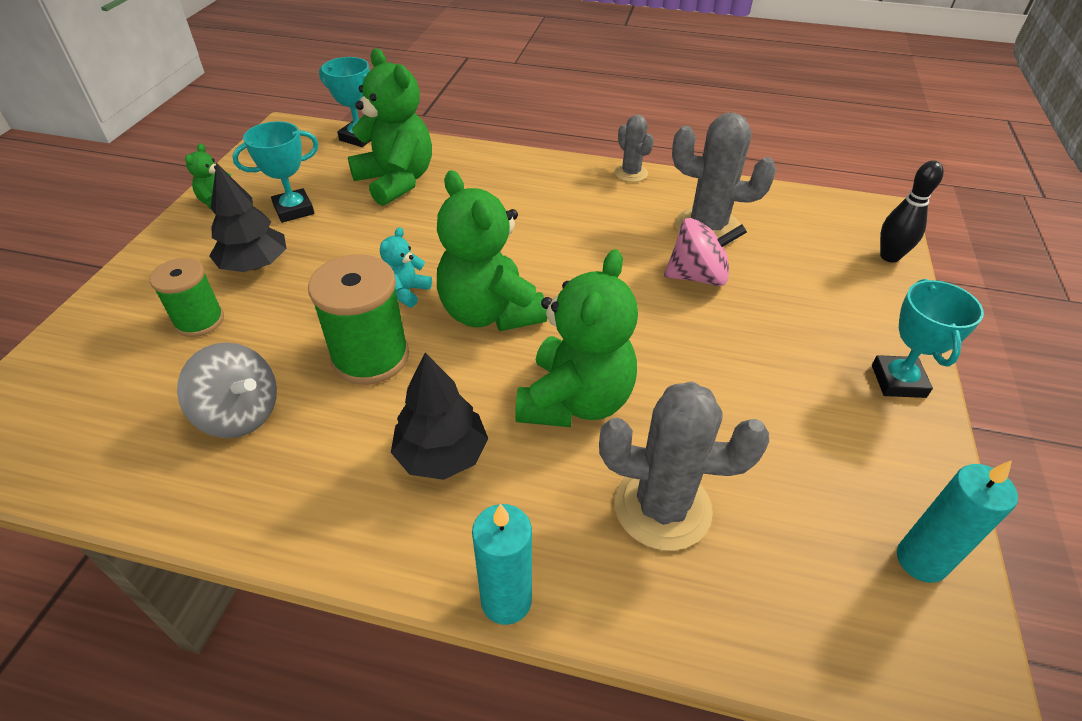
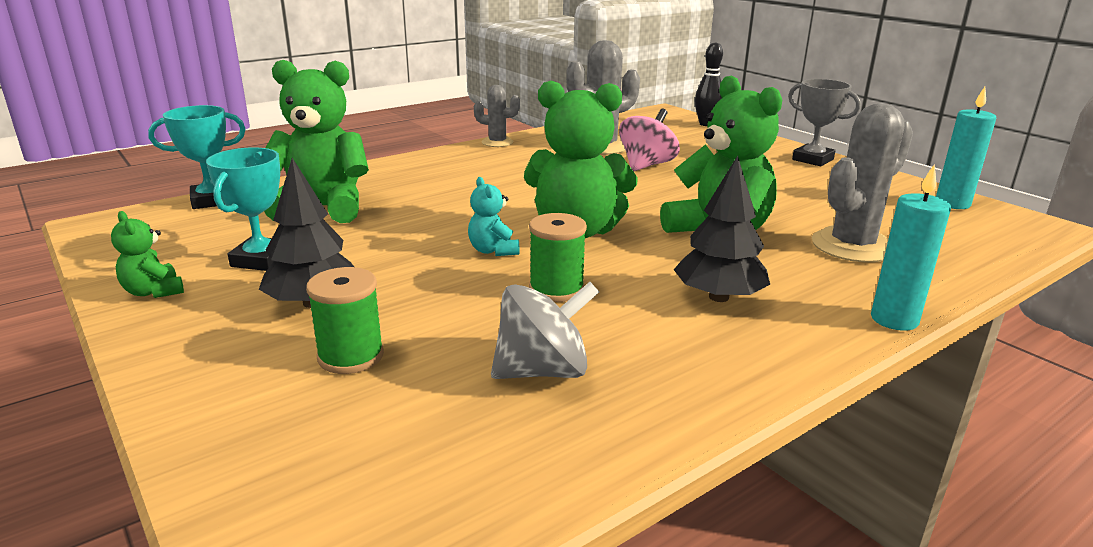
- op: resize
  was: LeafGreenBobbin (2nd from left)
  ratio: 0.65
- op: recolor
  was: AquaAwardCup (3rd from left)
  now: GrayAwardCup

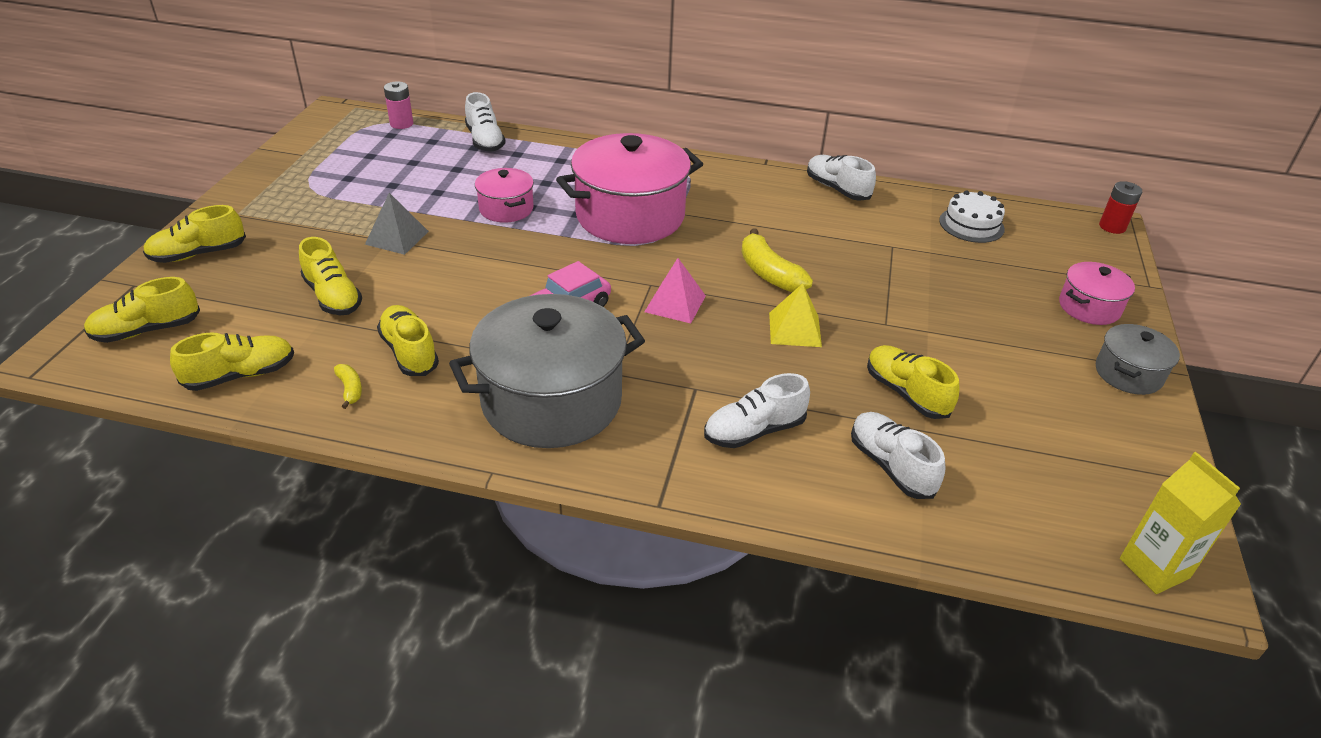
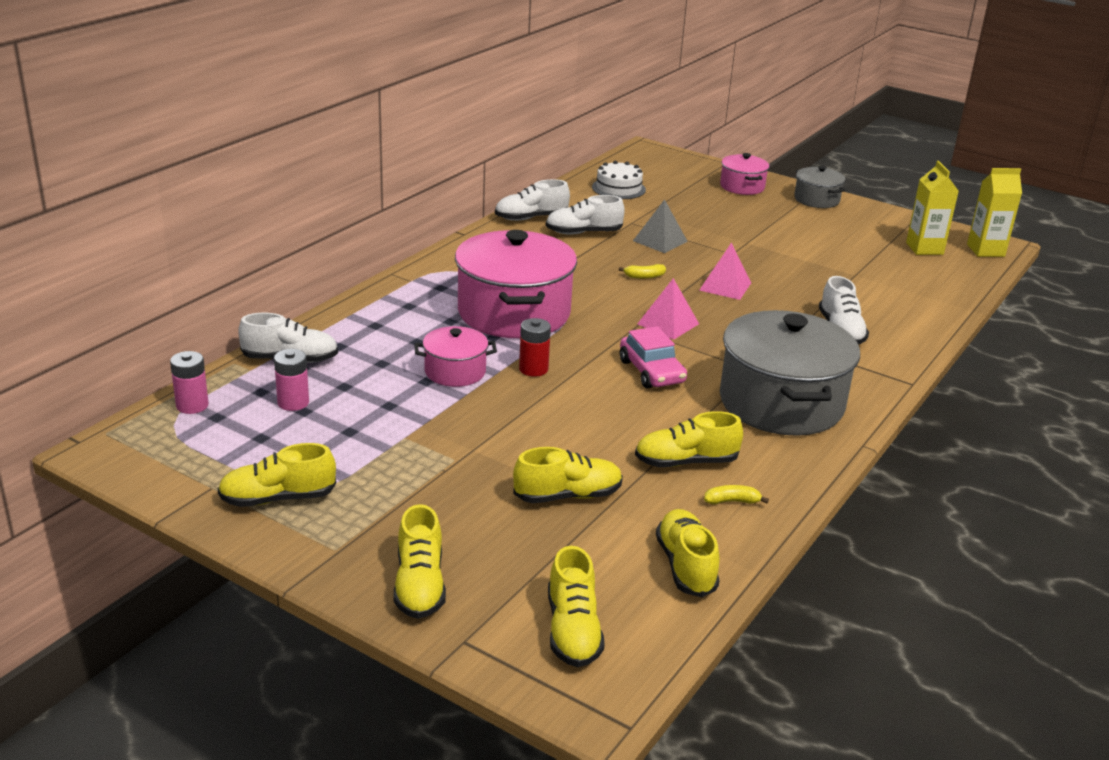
- op: move
  was: GraySolidPyramid
- op: resize
  was: GoldenToyBanana (2nd from left in the first image)
  ratio: 0.51
- op: recolor
  was: GoldenSolidPyramid
  now: RosySolidPyramid (2nd from left)
- op: move
  was: PureWhiteShoe (4th from left in the first image)
  now: PureWhiteShoe (3rd from left)
- op: move
  was: GoldenShoe (6th from left in the first image)
  now: GoldenShoe (1st from left)
- op: move
  was: RedBattery
- op: insert
  now: RosyBattery (2nd from left)
- op: insert
  now: GoldenCarton (1st from left)

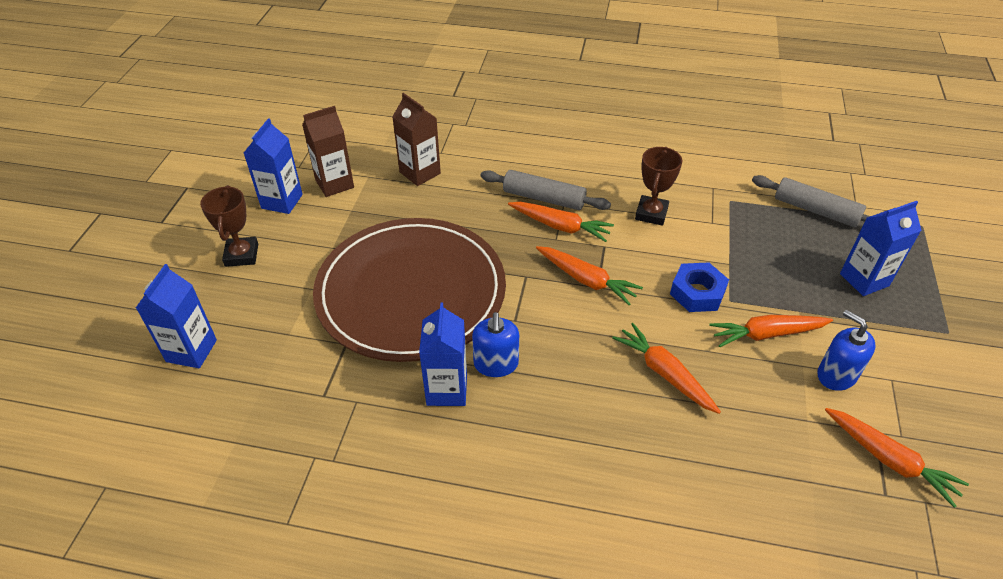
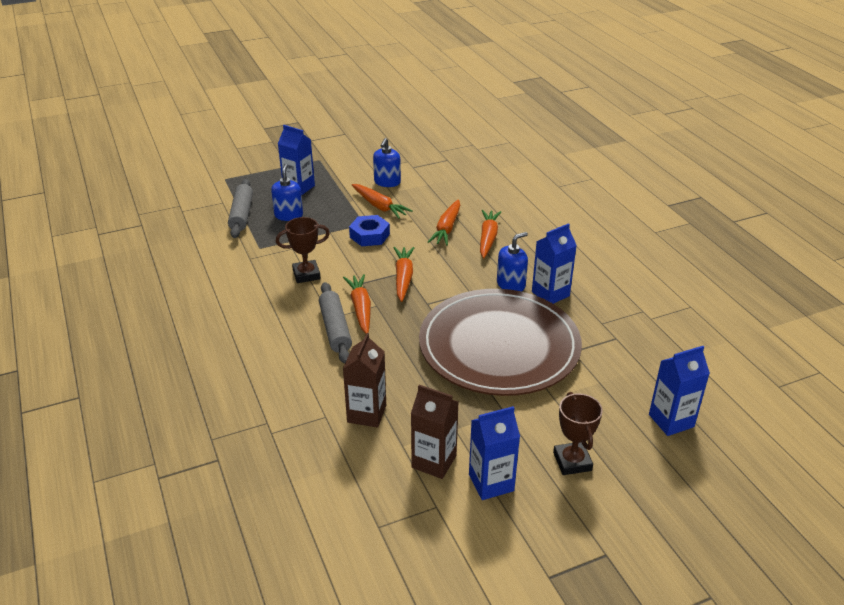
- op: rotate
  was: RussetAwardCup (1st from left in the first image)
  clockwise: -60
- op: move
  was: BrightOrangeCarrot (5th from left)
- op: insert
  now: CobaltSoapPump (1st from left)

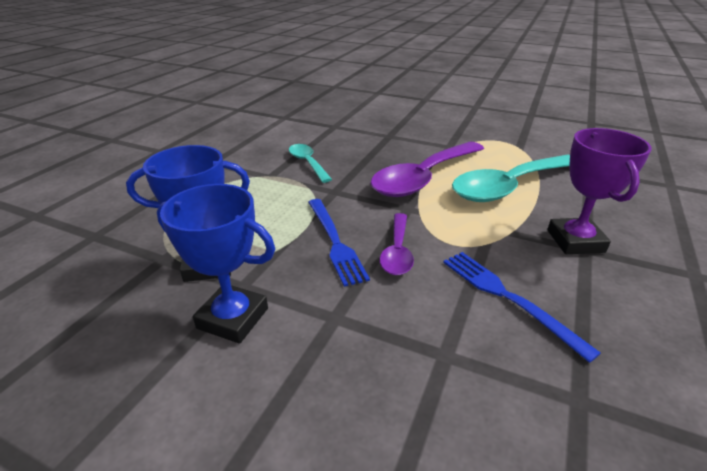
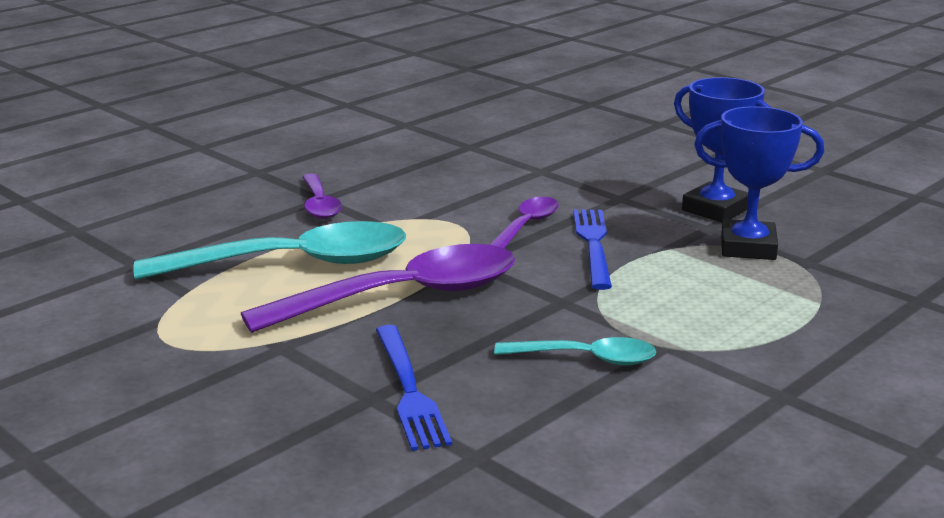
- op: rotate
  was: AquaSpoon (1st from left in the first image)
  clockwise: -75
- op: move
  was: CobaltDinnerFork (2nd from left in the first image)
  now: CobaltDinnerFork (1st from left)
- op: replace
  was: VioletAwardCup
  now: VioletSpoon (1st from left)

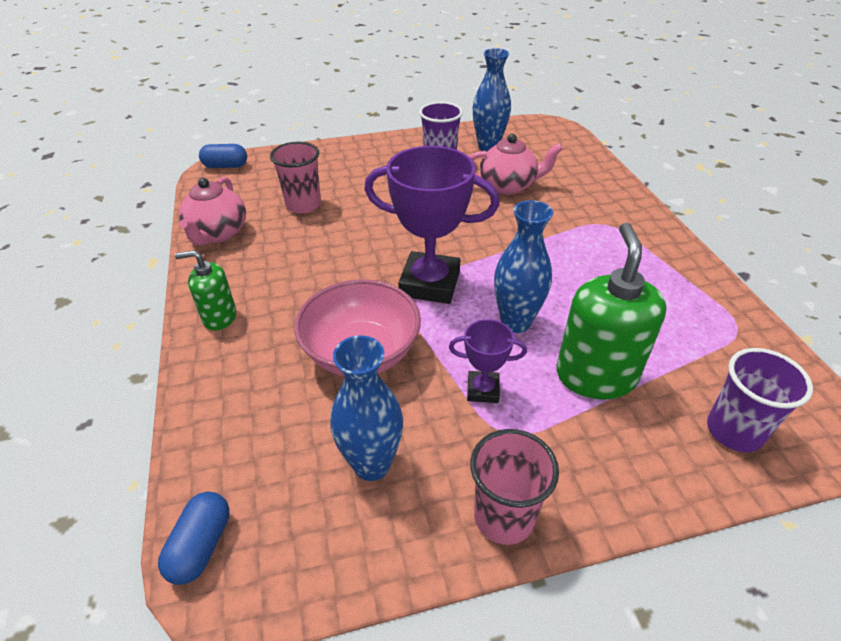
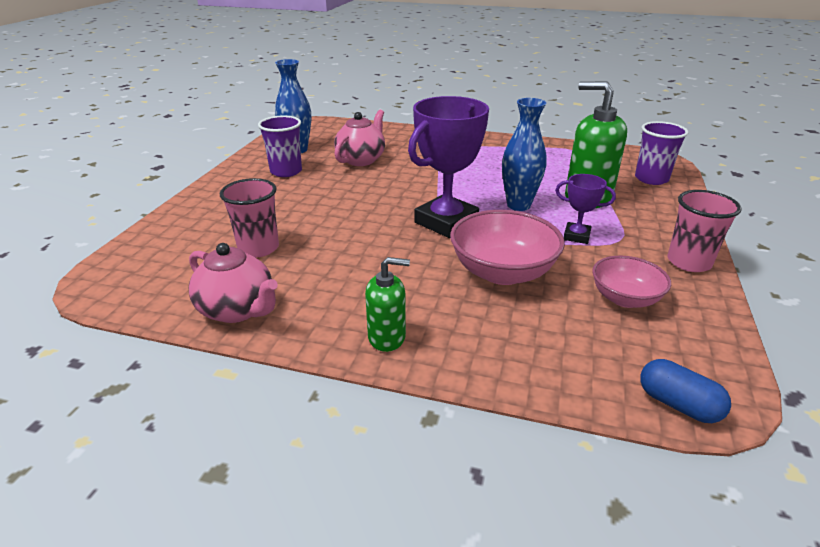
- op: rotate
  was: LeafGreenSoapPump (1st from left)
  clockwise: -120
- op: delete
  was: CobaltPill (2nd from left)
- op: replace
  was: CobaltFlowerVase (1st from left)
  now: RosyServingBowl (2nd from left)
- op: rotate
  was: VioletAwardCup (2nd from left)
  clockwise: 75

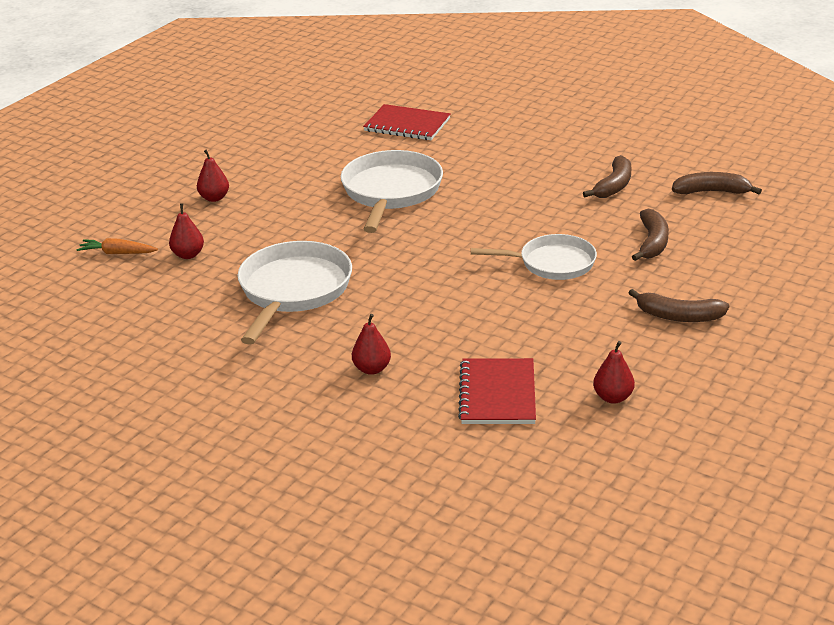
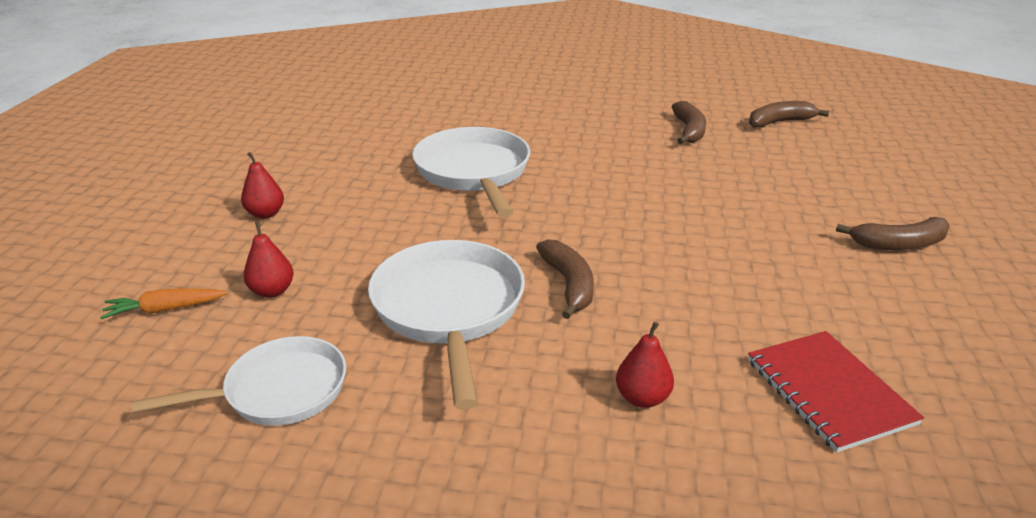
- op: delete
  was: RedExerciseBook (1st from left)
- op: move
  was: PureWhitePan (3rd from left in the first image)
  now: PureWhitePan (1st from left)
- op: delete
  was: RedPear (4th from left)
- op: move
  was: RussetToyBanana (2nd from left in the first image)
  now: RussetToyBanana (1st from left)

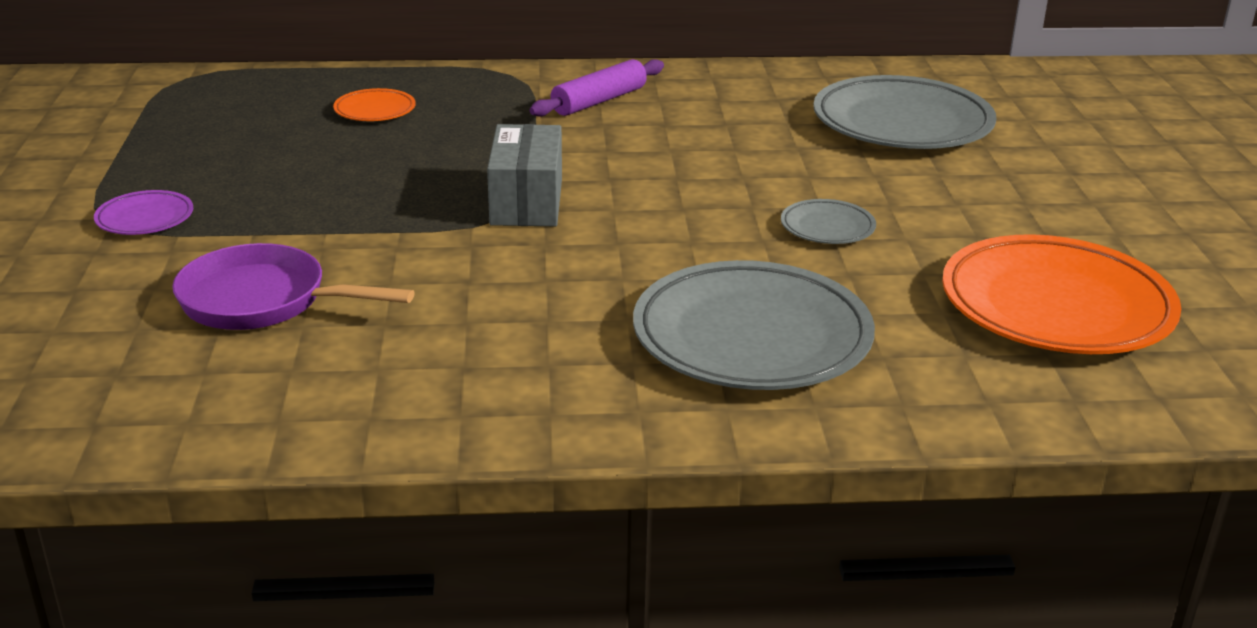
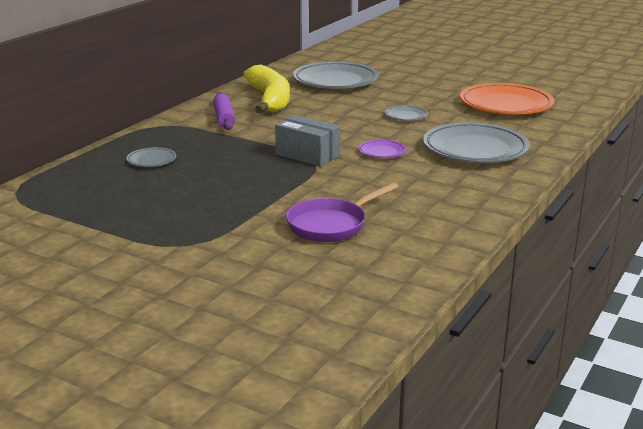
- op: move
  was: VioletDinnerPlate
- op: recolor
  was: BrightOrangeDinnerPlate (1st from left)
  now: GrayDinnerPlate (1st from left)
- op: insert
  now: GoldenToyBanana

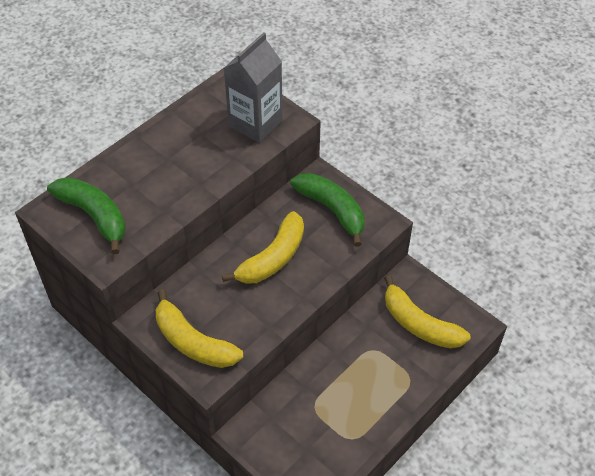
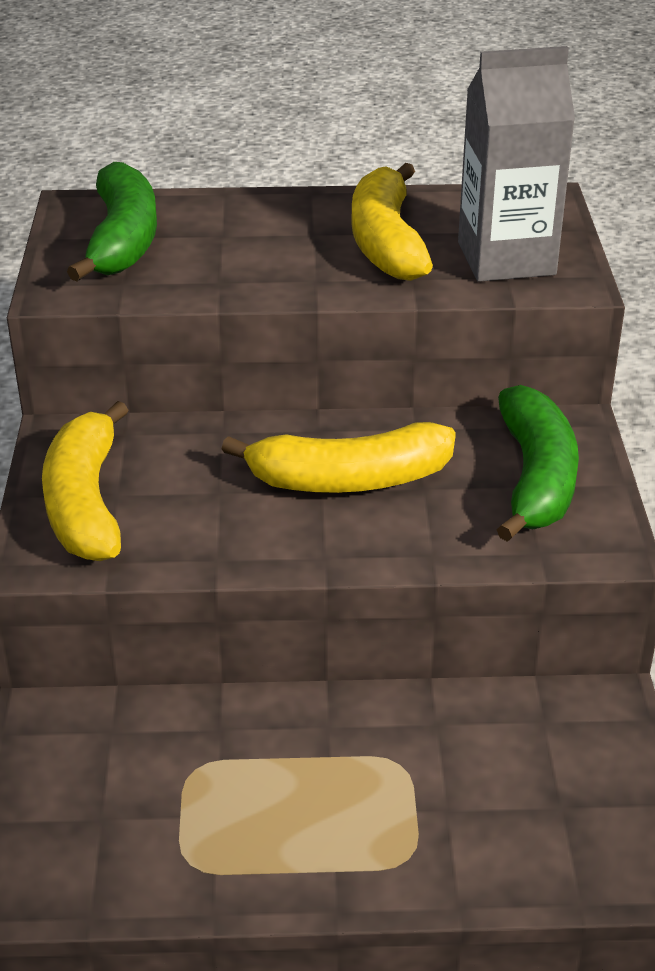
- op: move
  was: GoldenToyBanana (3rd from left)

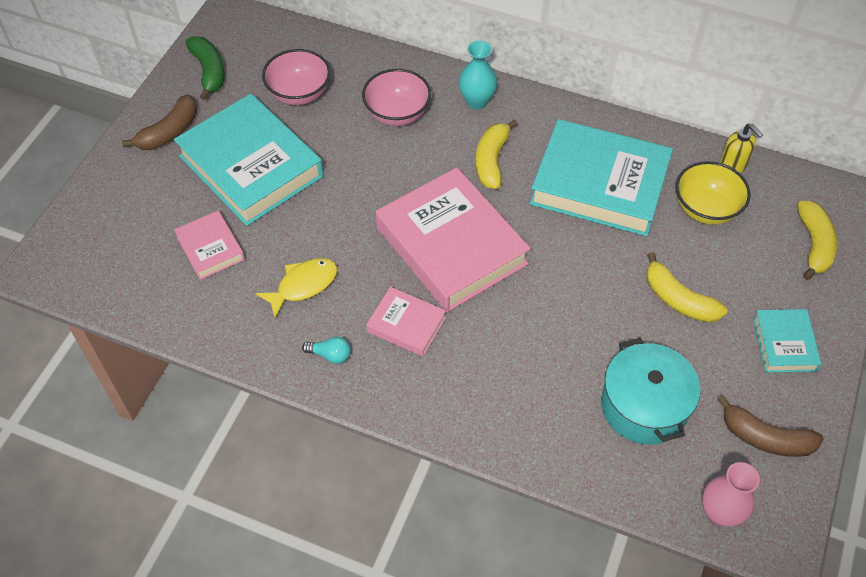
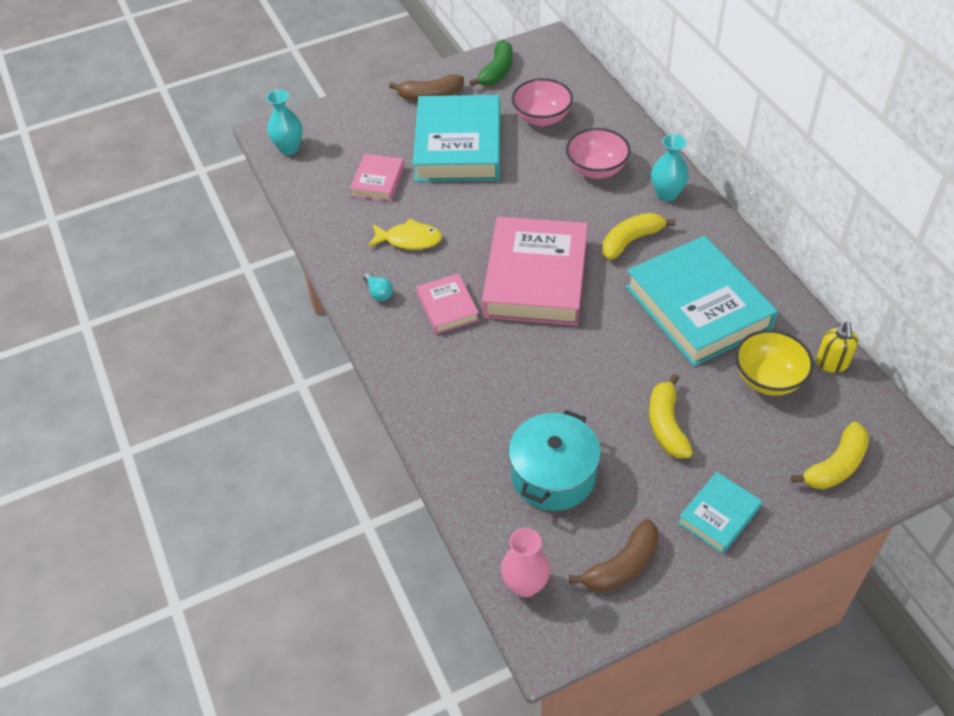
- op: rotate
  was: RussetToyBanana (2nd from left)
  clockwise: -105
- op: insert
  now: AquaFlowerVase (1st from left)

